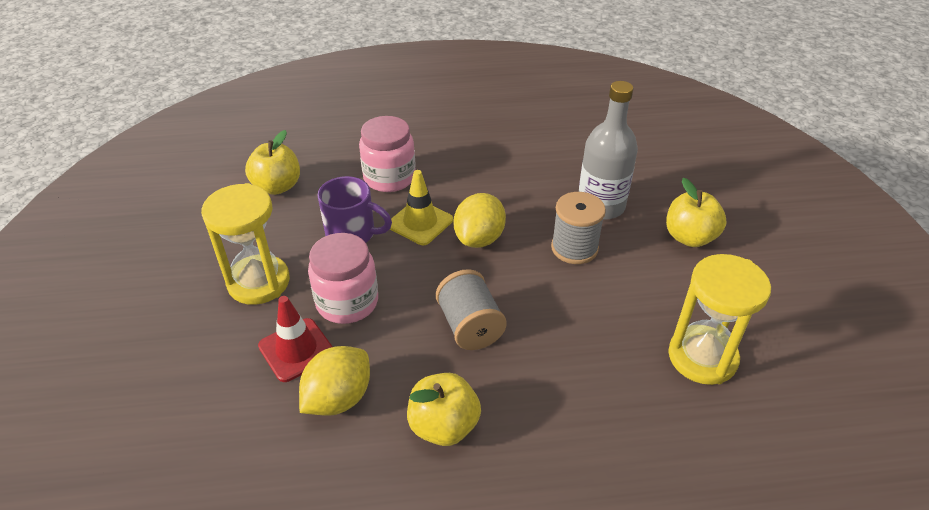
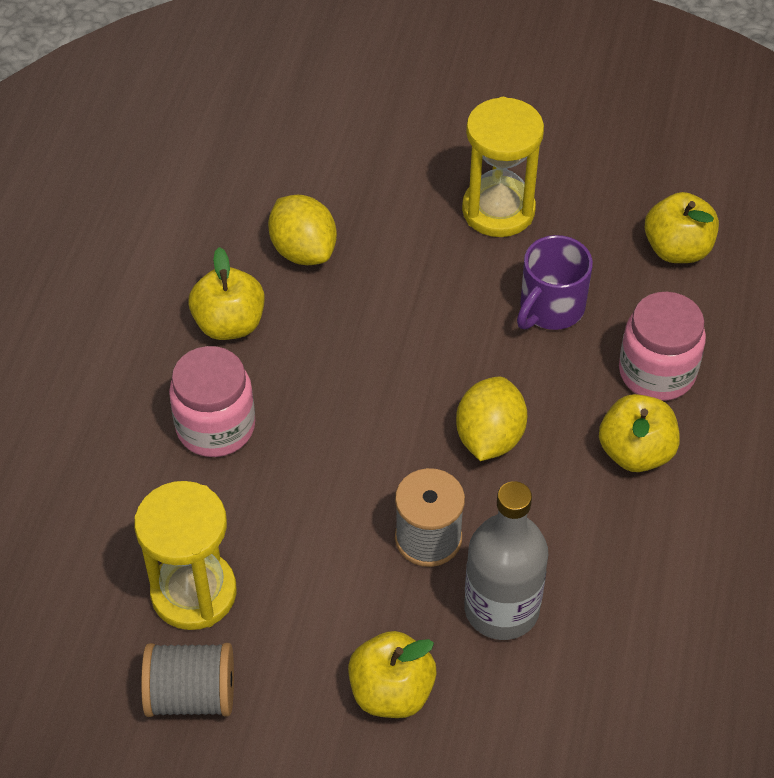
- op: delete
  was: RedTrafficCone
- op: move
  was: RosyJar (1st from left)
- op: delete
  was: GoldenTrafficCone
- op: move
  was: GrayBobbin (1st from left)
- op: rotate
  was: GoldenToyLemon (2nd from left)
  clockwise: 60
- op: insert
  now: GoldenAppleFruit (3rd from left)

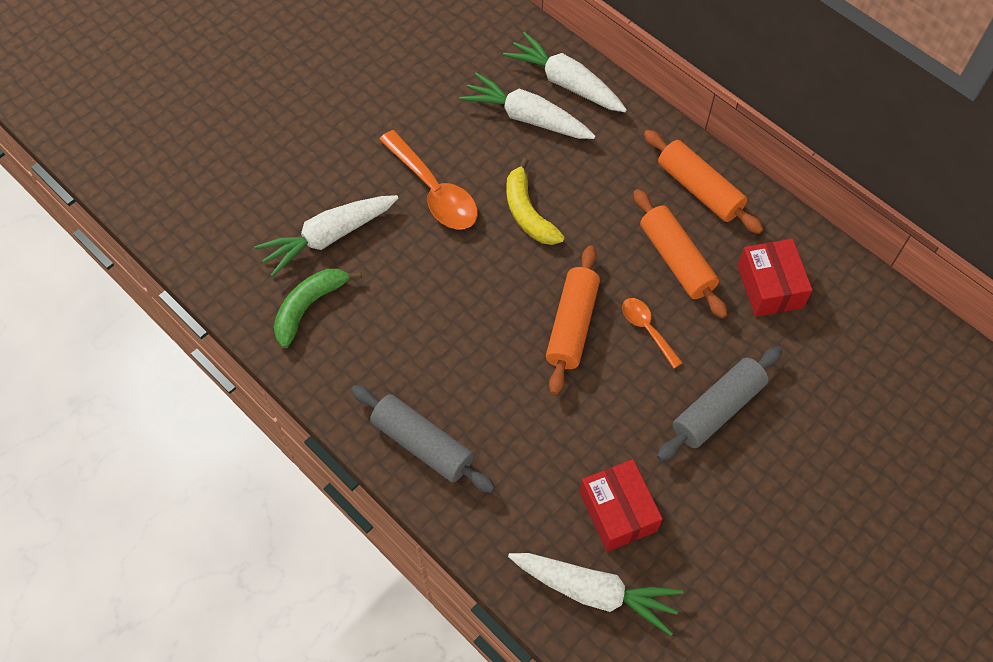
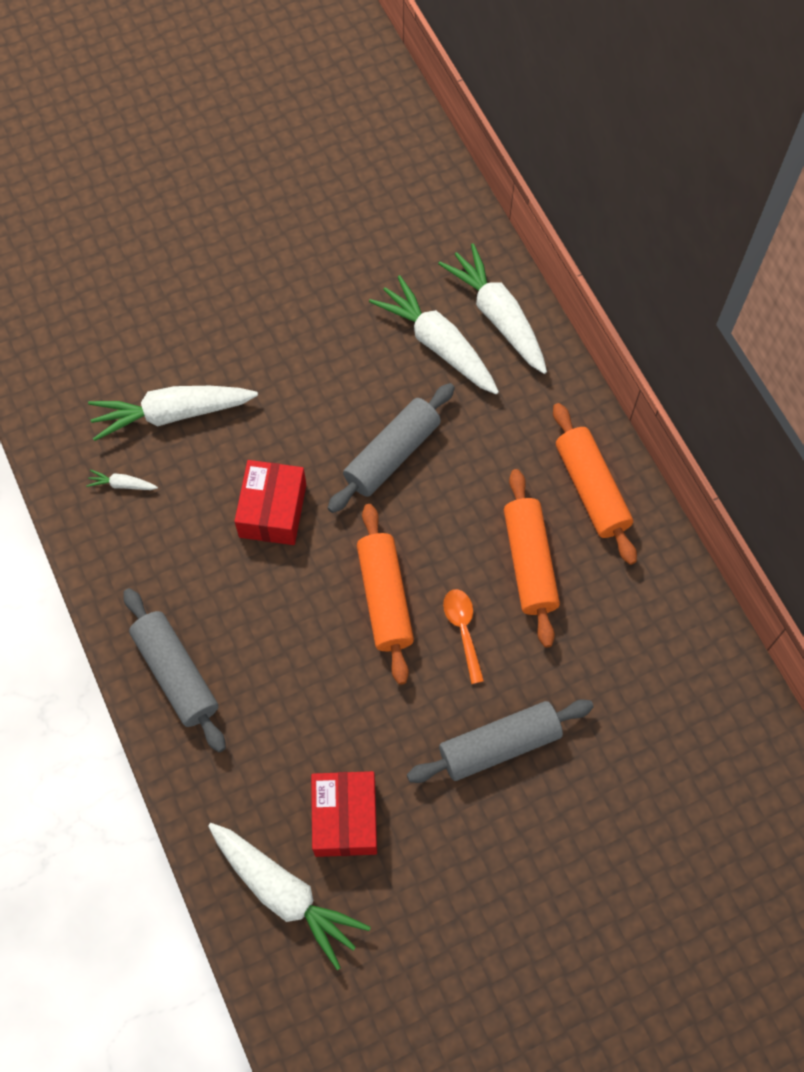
- op: replace
  was: LeafGreenToyBanana
  now: PureWhiteCarrot (1st from left)
- op: delete
  was: BrightOrangeSpoon (1st from left)
- op: replace
  was: GoldenToyBanana
  now: GrayPastryRoller (2nd from left)
- op: rotate
  was: BrightOrangePastryRoller (1st from left)
  clockwise: -45
- op: move
  was: RedParcel (2nd from left in the first image)
  now: RedParcel (1st from left)

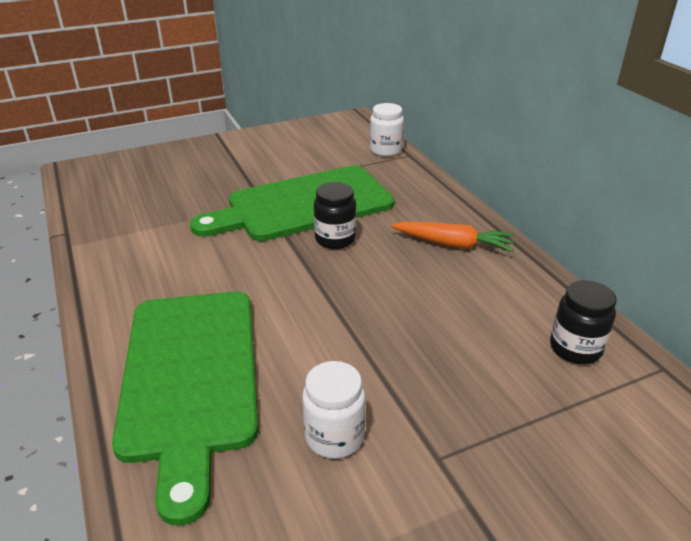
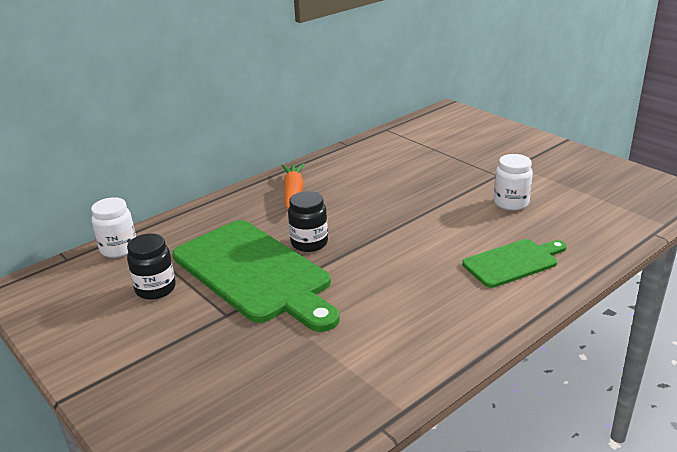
- op: resize
  was: LeafGreenBreadBoard (1st from left in the first image)
  ratio: 0.53
- op: move
  was: JetBlackJar (2nd from left in the first image)
  now: JetBlackJar (1st from left)

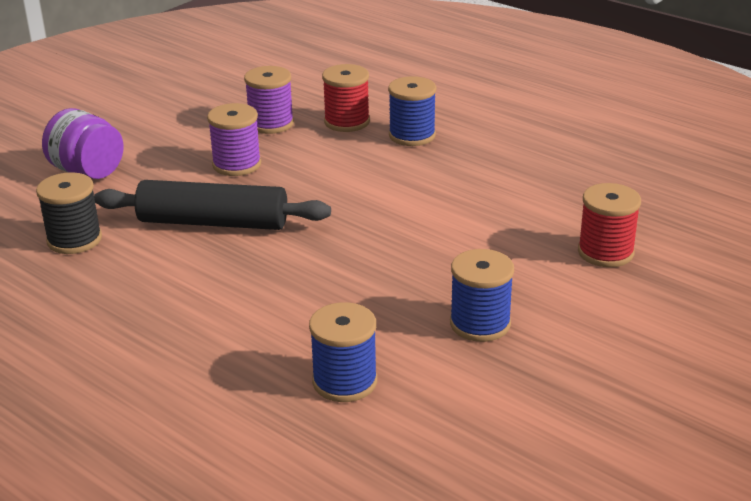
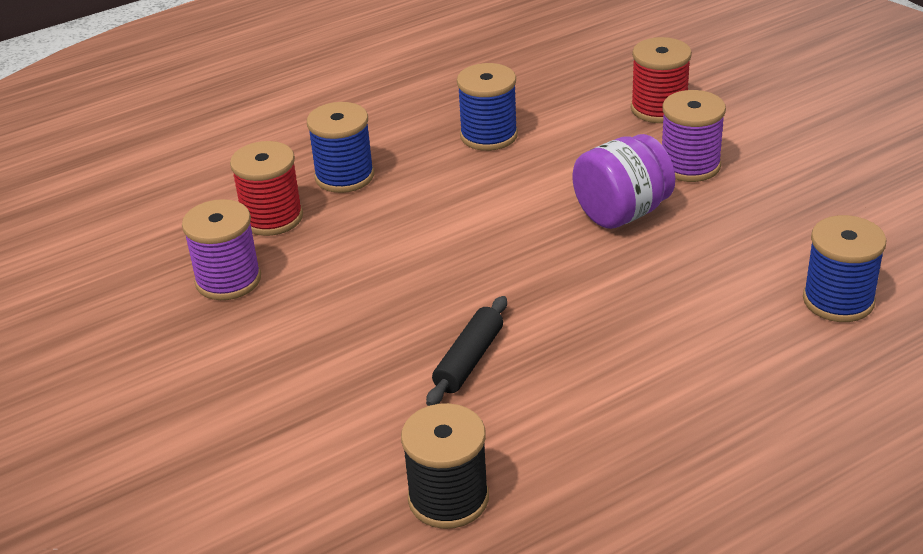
- op: move
  was: VioletJar
- op: resize
  was: JetBlackPastryRoller
  ratio: 0.53
- op: move
  was: VioletBobbin (1st from left in the first image)
  now: VioletBobbin (2nd from left)
- op: move
  was: CobaltBobbin (3rd from left in the first image)
  now: CobaltBobbin (2nd from left)

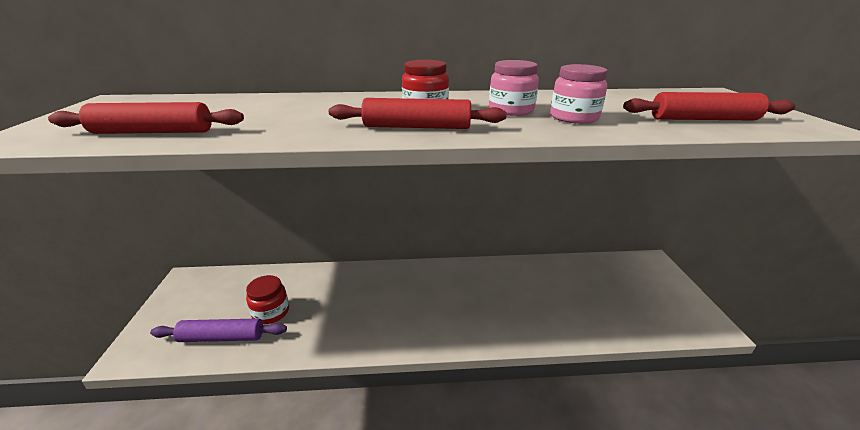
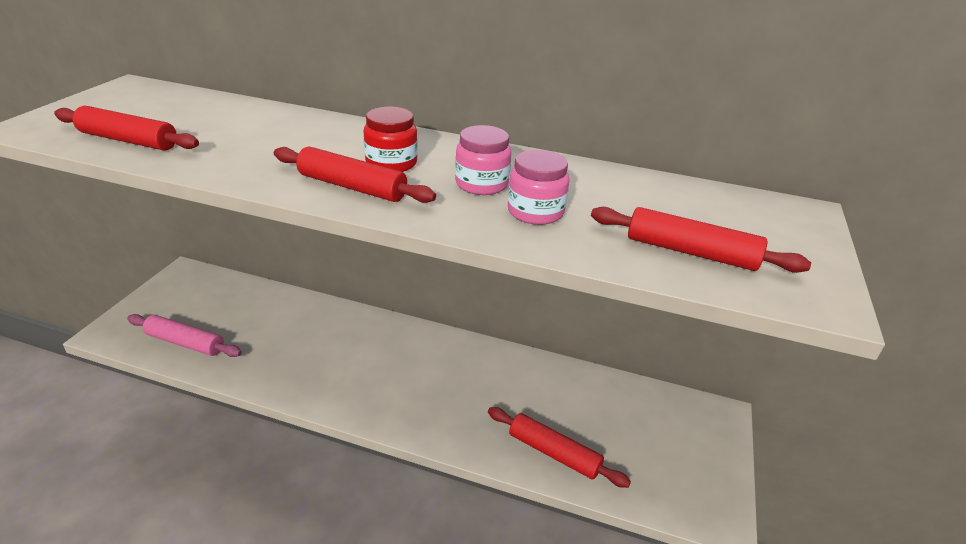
- op: recolor
  was: VioletPastryRoller
  now: RosyPastryRoller
- op: delete
  was: RedJar (1st from left)
- op: insert
  now: RedPastryRoller (3rd from left)

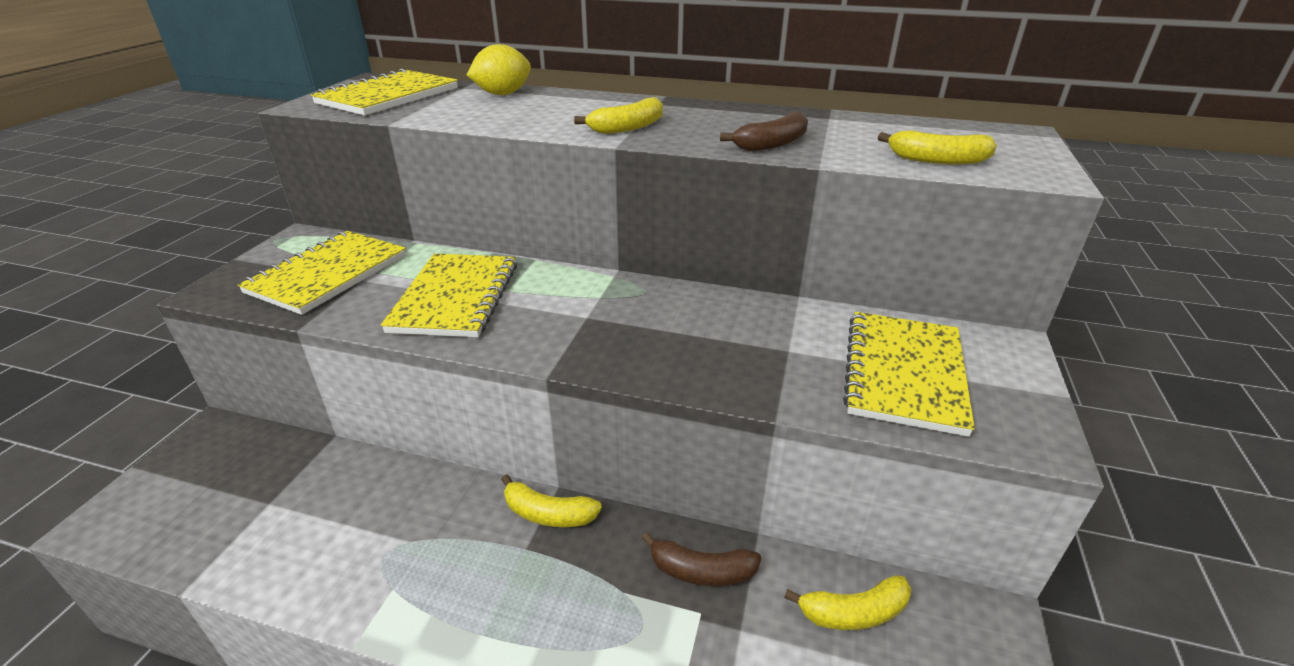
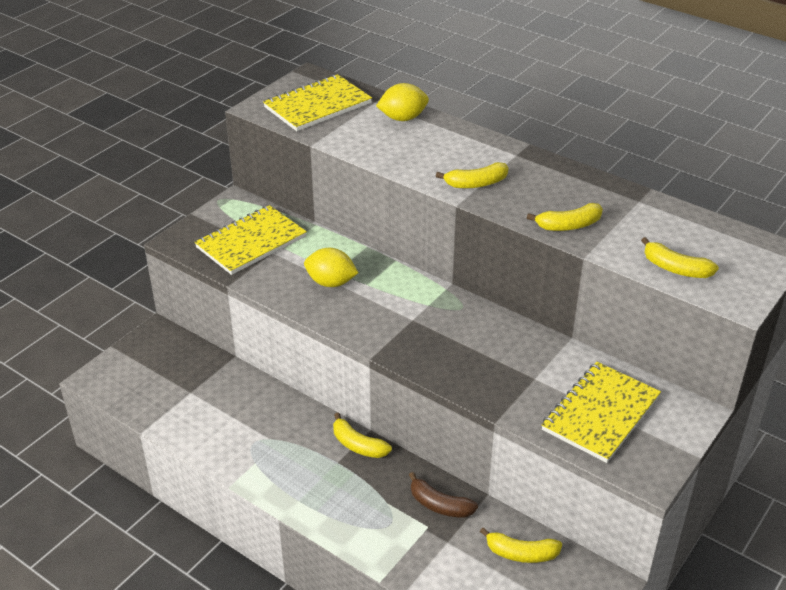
- op: replace
  was: GoldenExerciseBook (3rd from left)
  now: GoldenToyLemon (1st from left)
- op: recolor
  was: RussetToyBanana (2nd from left)
  now: GoldenToyBanana (4th from left)

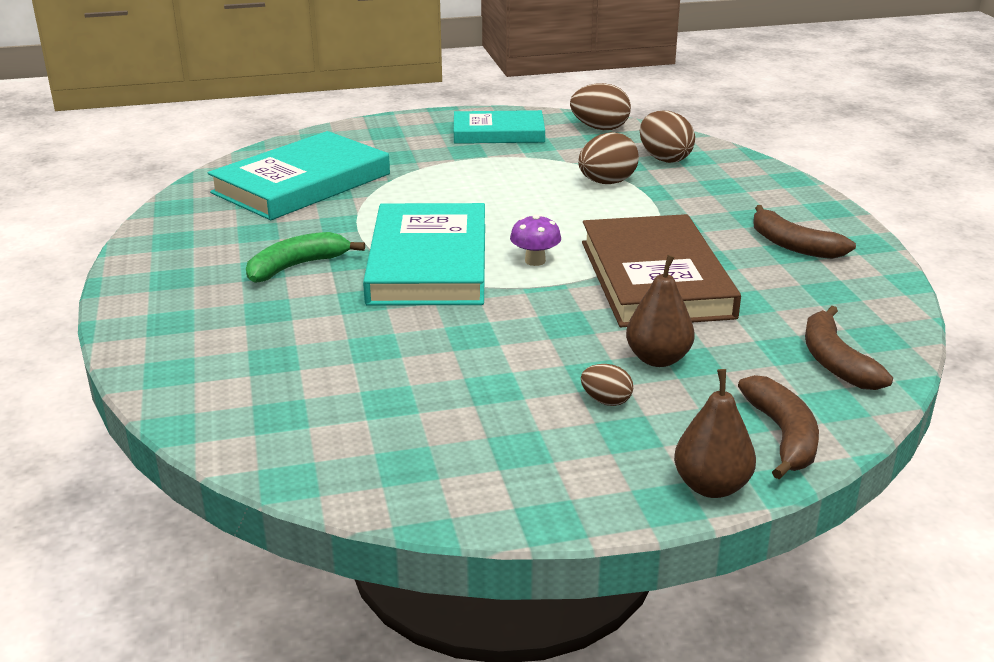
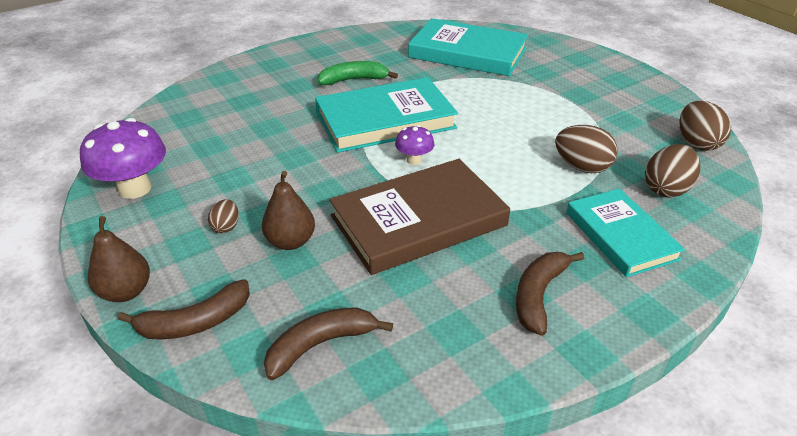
- op: rotate
  was: LeafGreenToyBanana
  clockwise: -45
- op: move
  was: AquaBook (3rd from left)
- op: insert
  now: VioletFungus (1st from left)

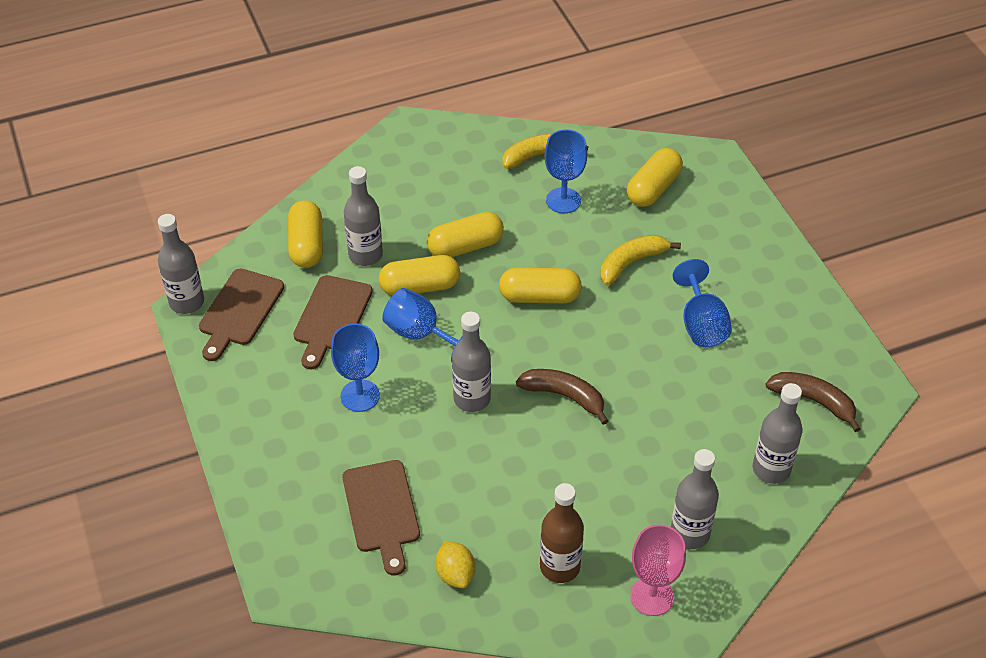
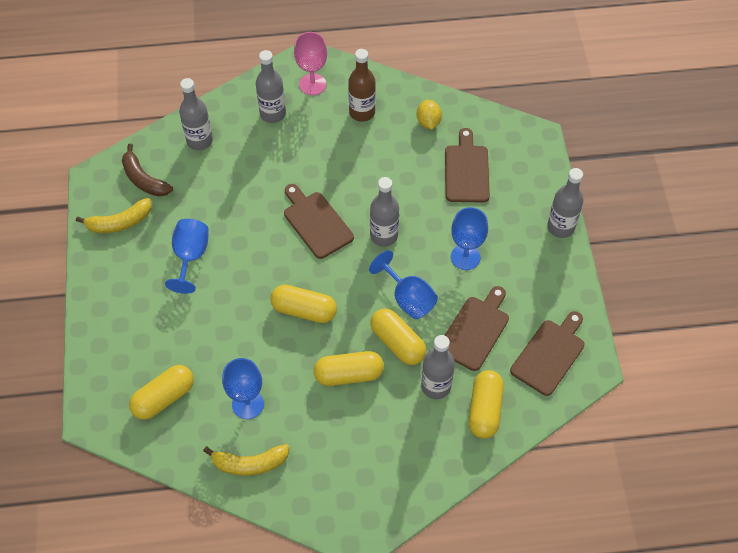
- op: move
  was: GrayFlask (1st from left in the first image)
  now: GrayFlask (5th from left)
- op: rotate
  was: GoldenPill (2nd from left in the first image)
  clockwise: 45
- op: replace
  was: RussetToyBanana (1st from left)
  now: RussetBreadBoard (1st from left)
- op: move
  was: GoldenToyBanana (2nd from left in the first image)
  now: GoldenToyBanana (1st from left)

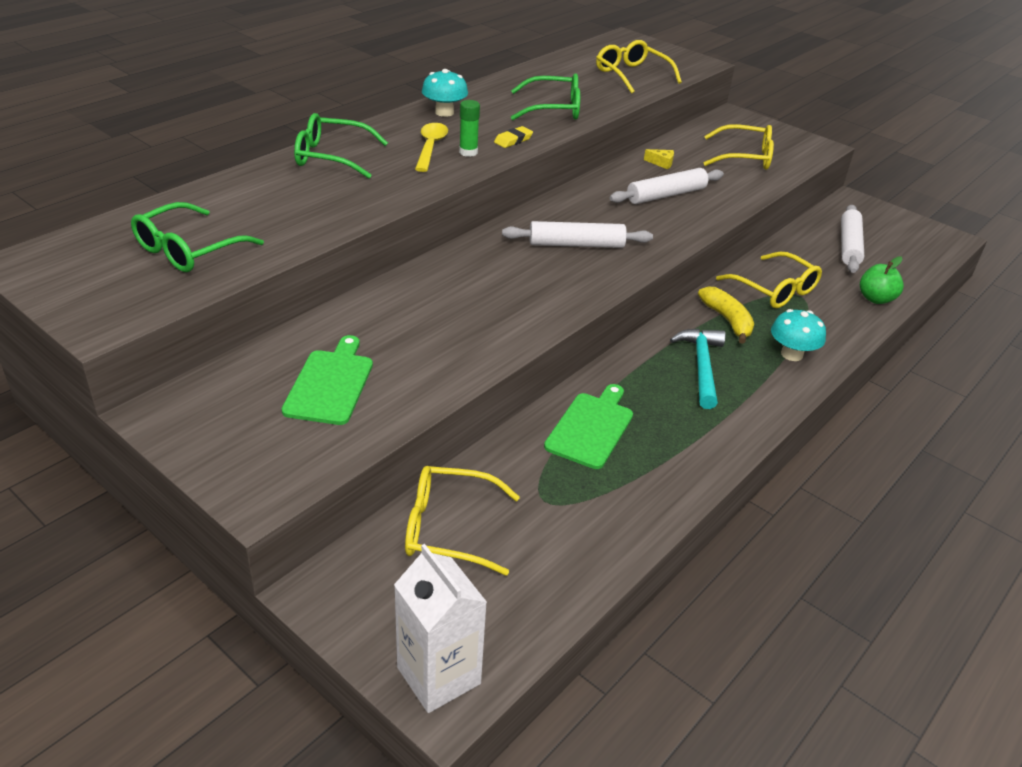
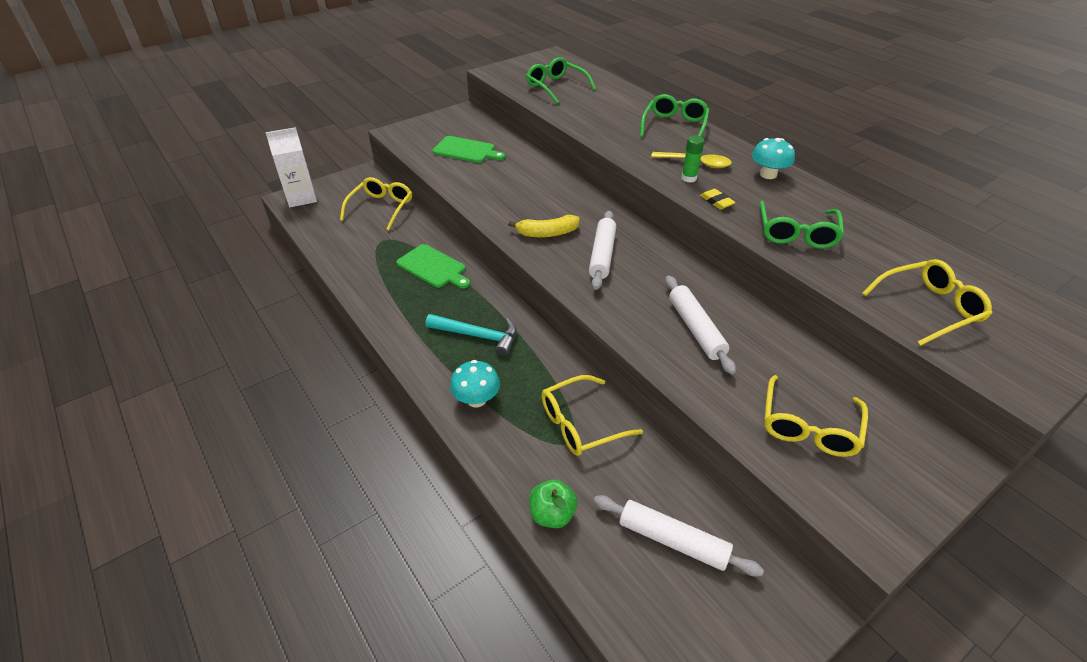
- op: delete
  was: GoldenPieceOfCheese
- op: move
  was: GoldenToyBanana

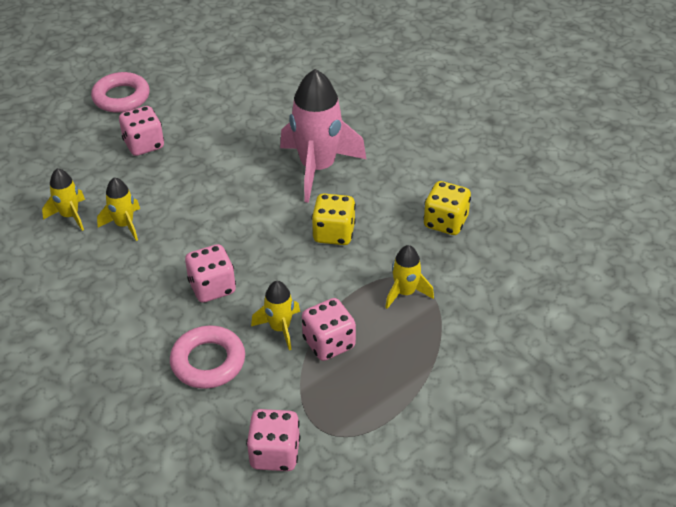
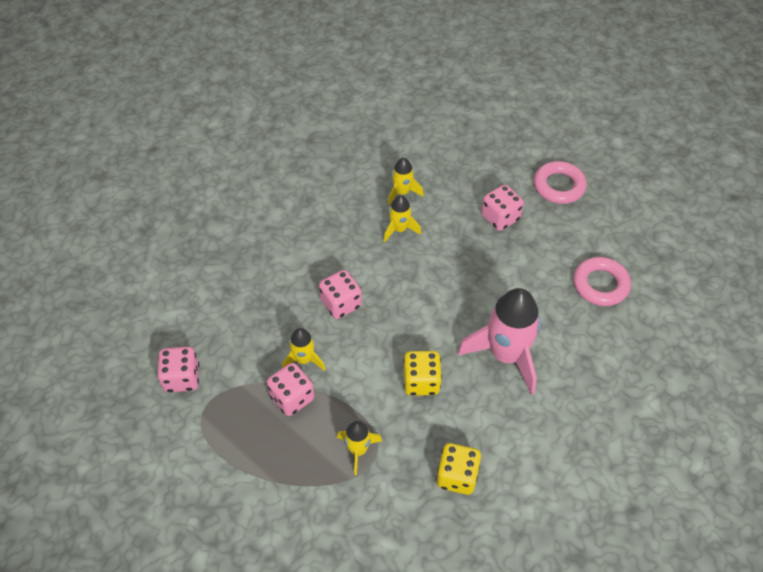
- op: move
  was: RosyTorus (2nd from left)

